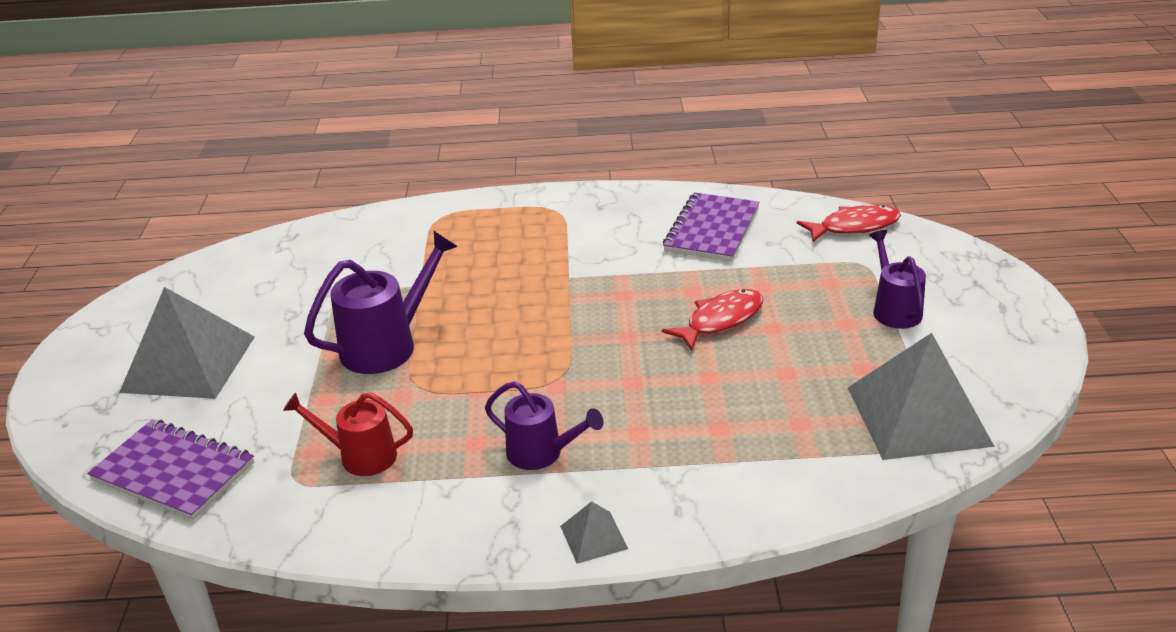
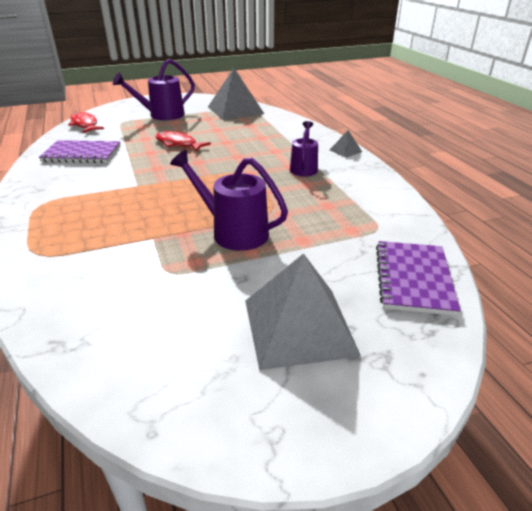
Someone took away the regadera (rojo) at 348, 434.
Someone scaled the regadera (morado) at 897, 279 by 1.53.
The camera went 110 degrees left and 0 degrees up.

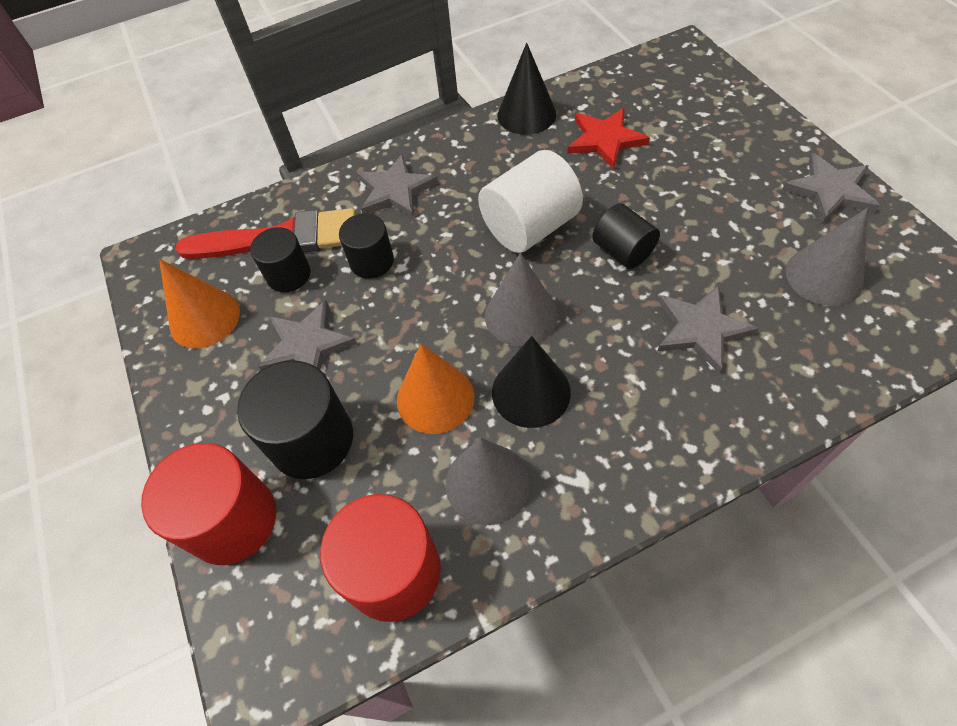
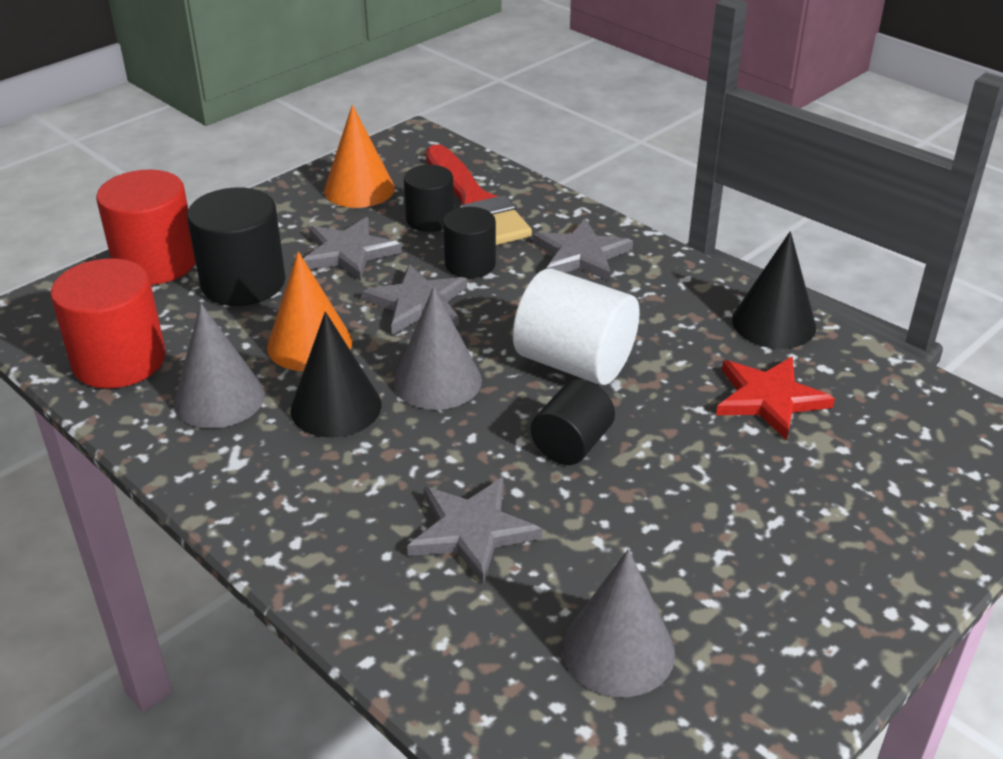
Someone carried the estrella (gris) from 831, 188 to 414, 299.
The camera went 65 degrees right and 20 degrees down.

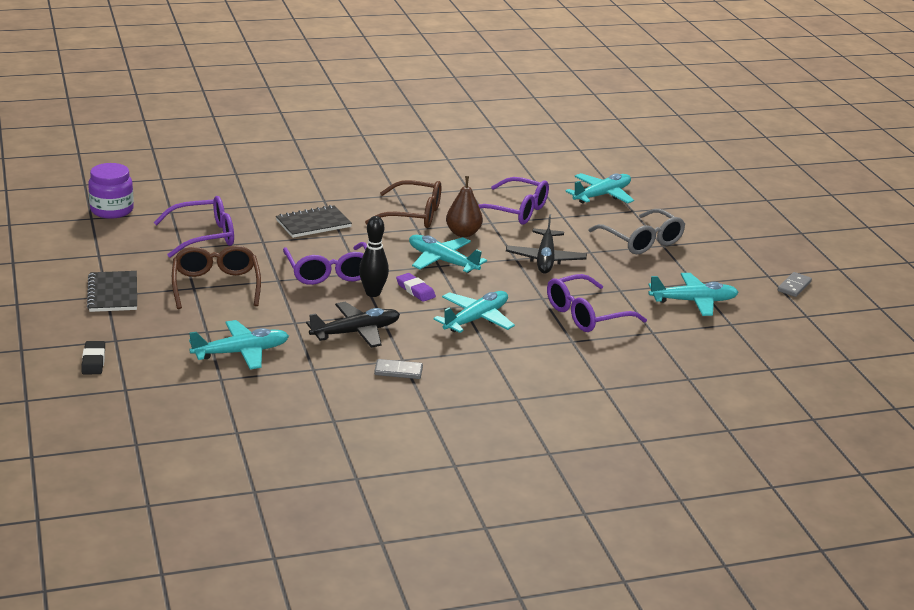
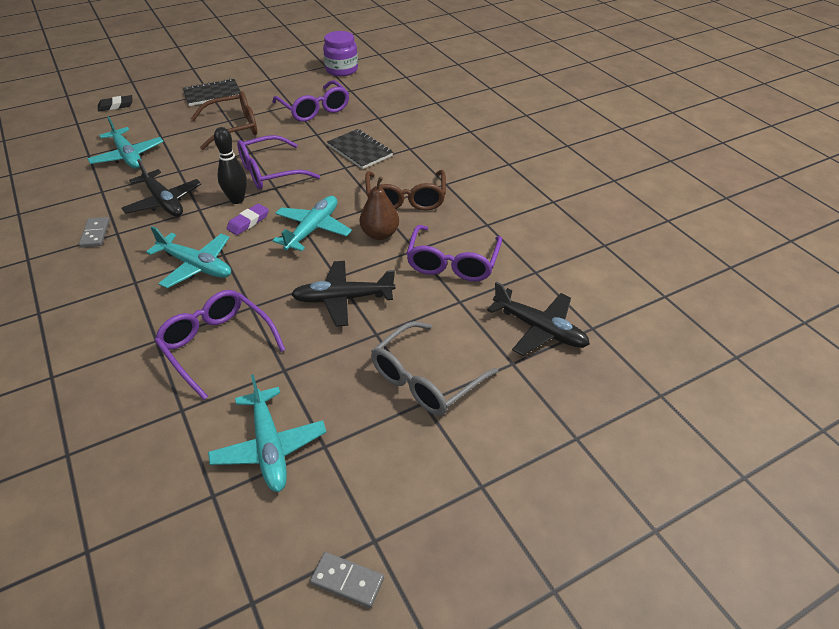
Someone repainted the avión (turquesa) at 599, 188, which became the avión (negro) at 538, 319.
The camera went 80 degrees right and 15 degrees up.

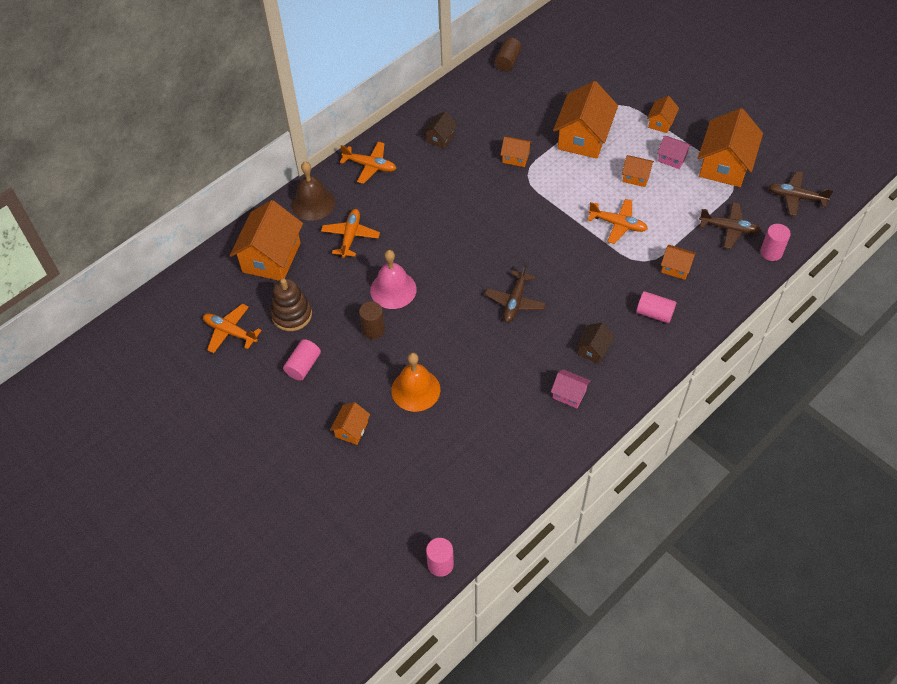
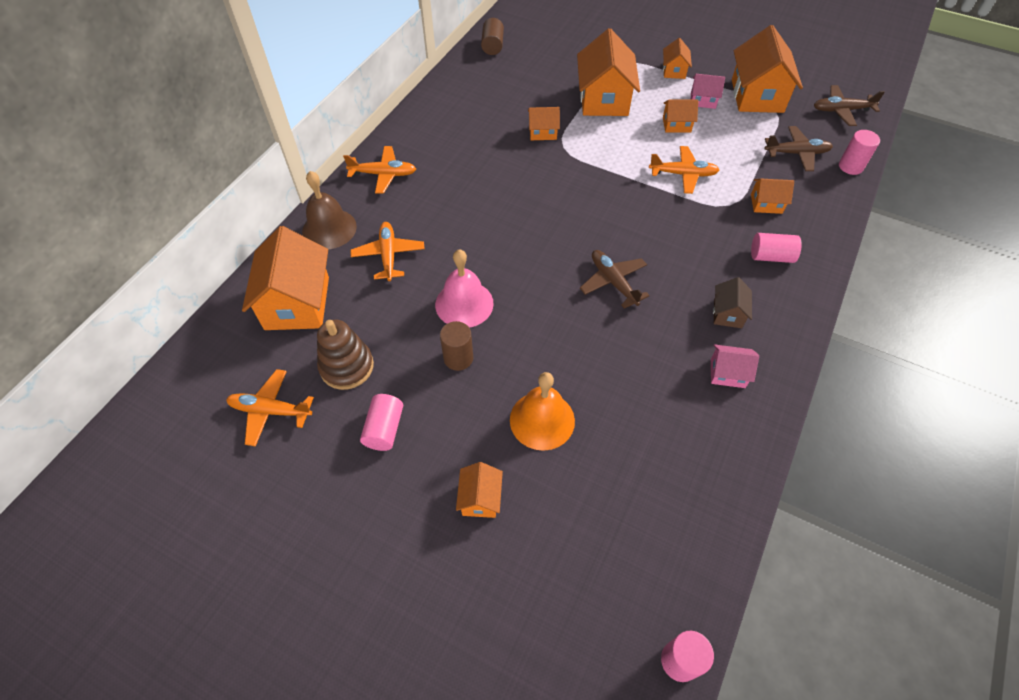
Someone took away the casa (marrón) at 440, 130.
Someone rotated the avión (marrón) at 515, 293 by 150 degrees clockwise.
The camera went 20 degrees left and 0 degrees up.

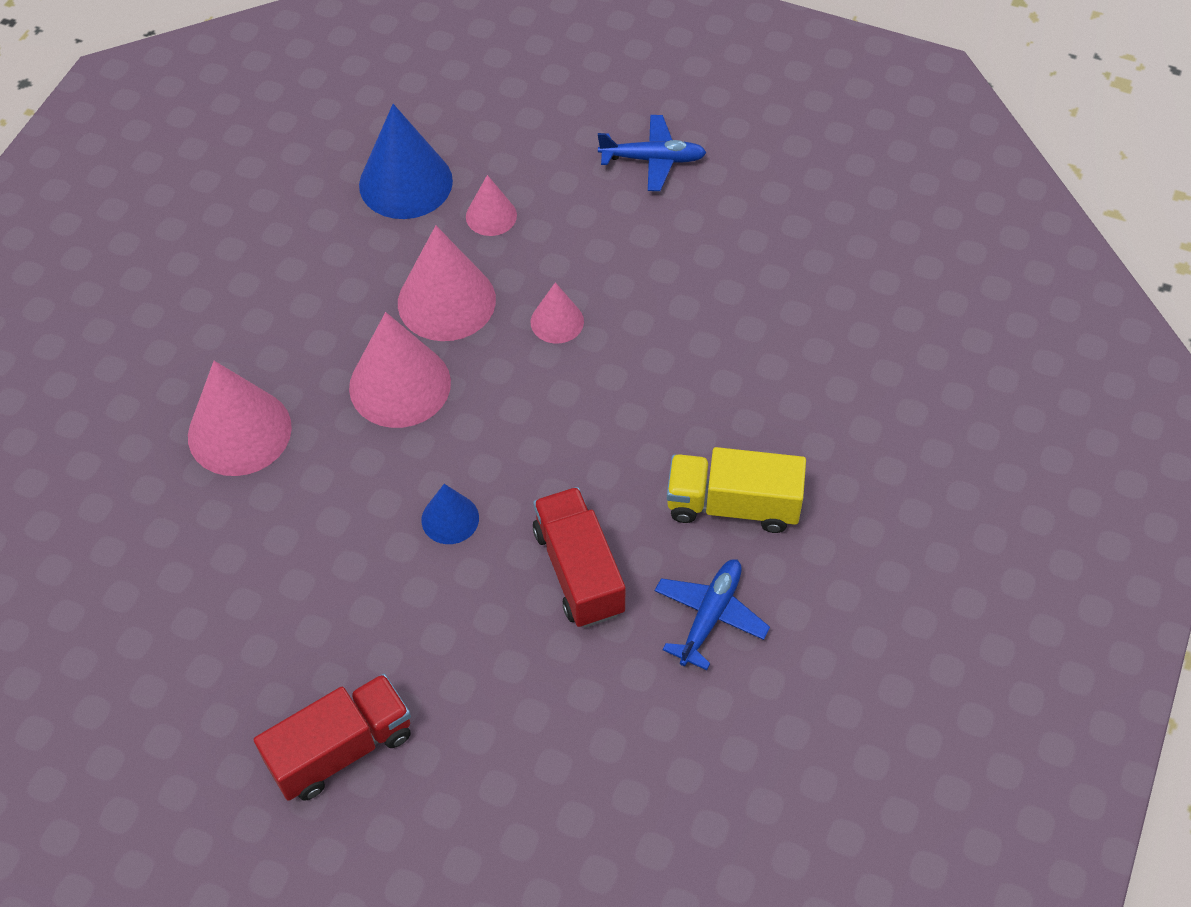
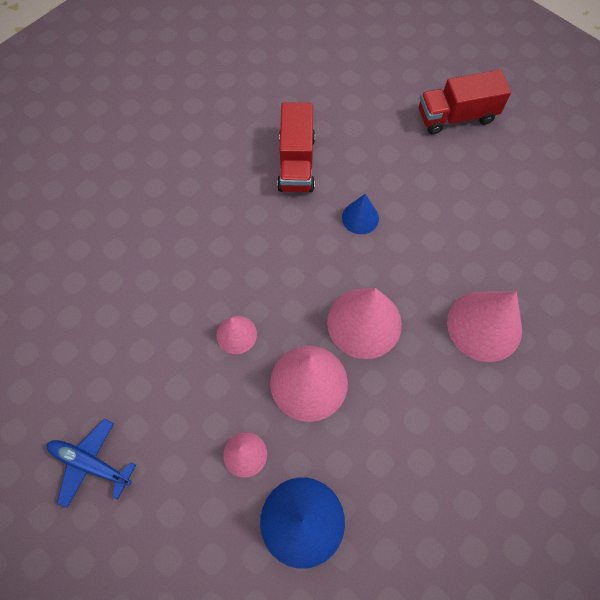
Someone took away the avión (azul) at 712, 614.
Someone took away the camión (amarillo) at 736, 490.
The camera went 160 degrees left and 10 degrees up.

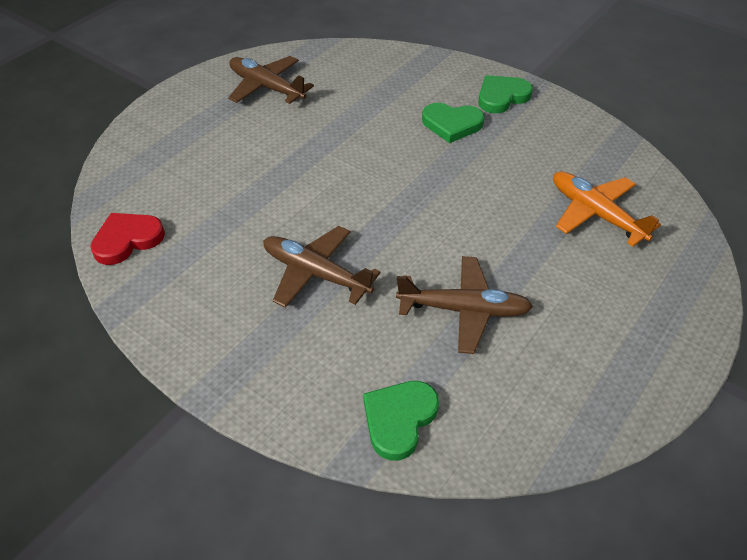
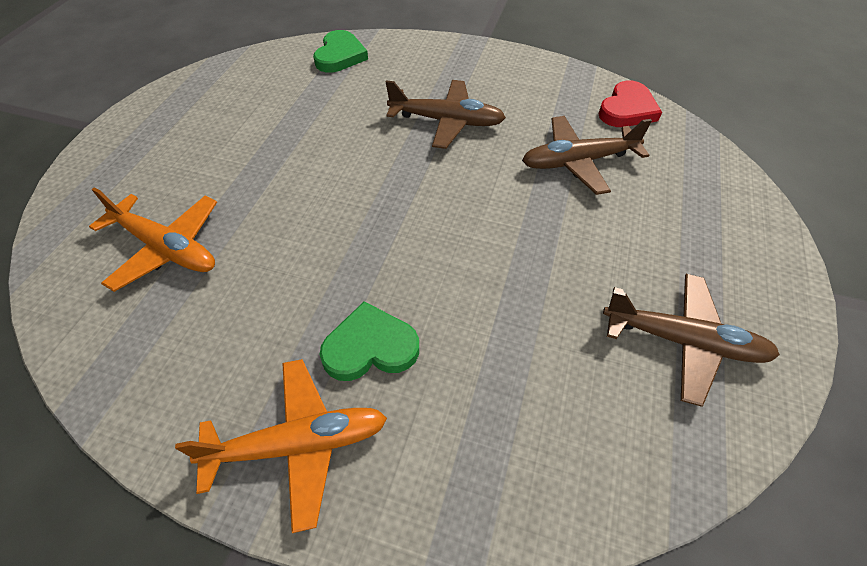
Someone carried the avión (marrón) from 464, 305 to 587, 155.
Someone swapped the corazón (verde) at 505, 94 for the avión (naranja) at 281, 446.
The camera went 160 degrees right and 5 degrees up.

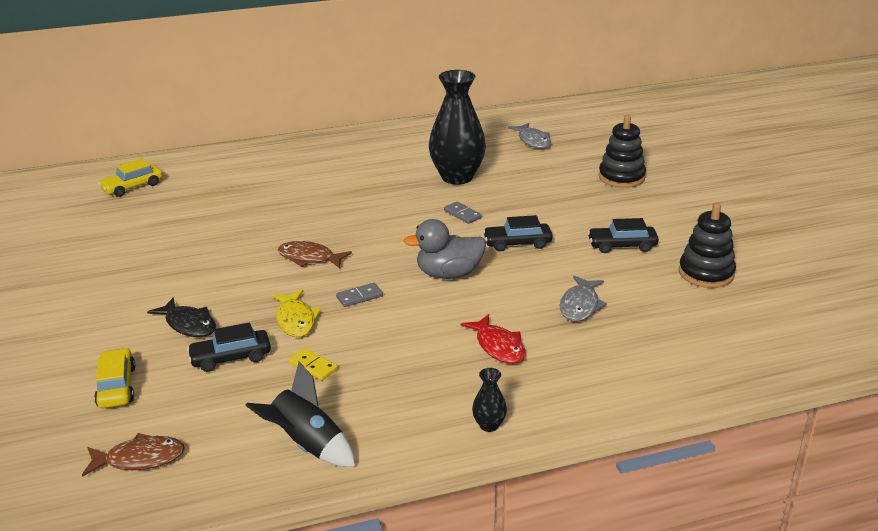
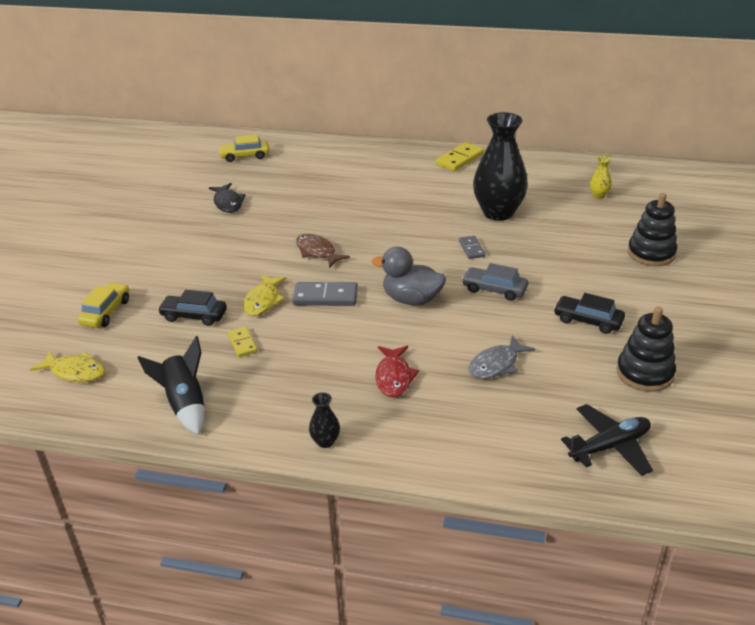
Someone put down the ficha de dominó (amarillo) at 459, 156.
Someone put down the avión (negro) at 607, 440.
Someone carried the pez (negro) from 181, 317 to 227, 198.
Someone swapped the pez (gris) at 529, 136 for the florero (amarillo) at 601, 177.
Someone repainted the pez (marrón) at 133, 455, which became the pez (amarillo) at 67, 366.
Someone repainted the coche (negro) at 518, 233, which became the coche (gris) at 495, 282.
Someone scaled the ficha de dominó (gris) at 359, 295 by 1.67.
The camera went 30 degrees right and 5 degrees up.

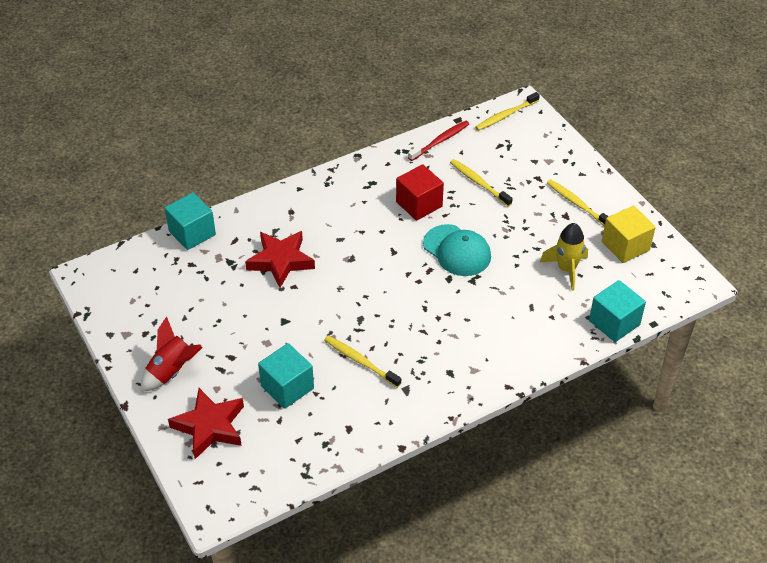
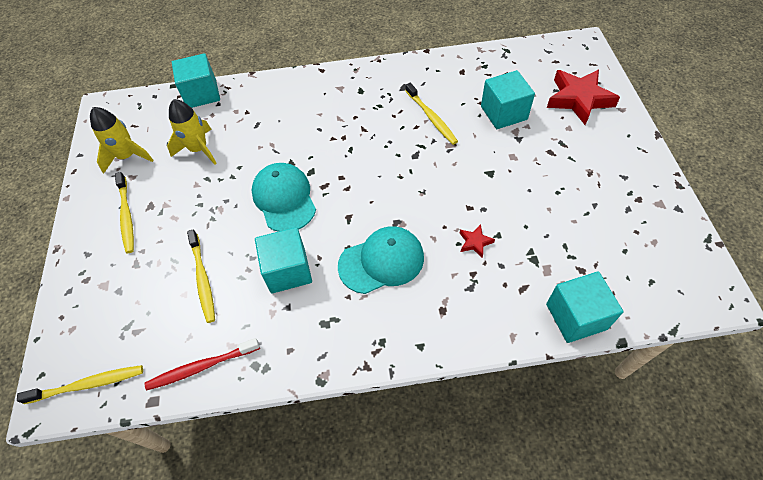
Someone took away the cohete (rojo) at 172, 354.
Someone put down the gorra (turquesa) at 381, 260.
Someone swapped the cubo (amarillo) at 629, 234 for the cohete (amarillo) at 122, 140.
Someone repainted the cubo (rojo) at 420, 192, which became the cubo (turquesa) at 283, 260.
Someone scaled the estrella (rojo) at 280, 259 by 0.45.
The camera went 155 degrees left and 10 degrees up.

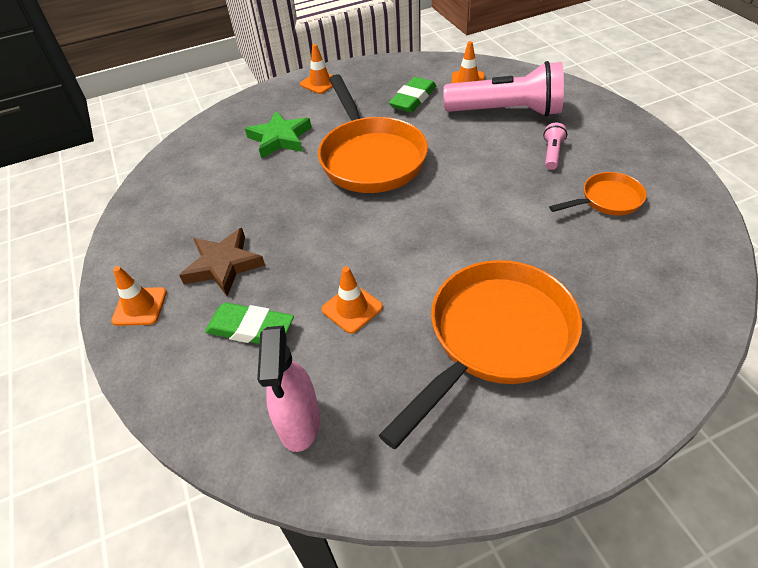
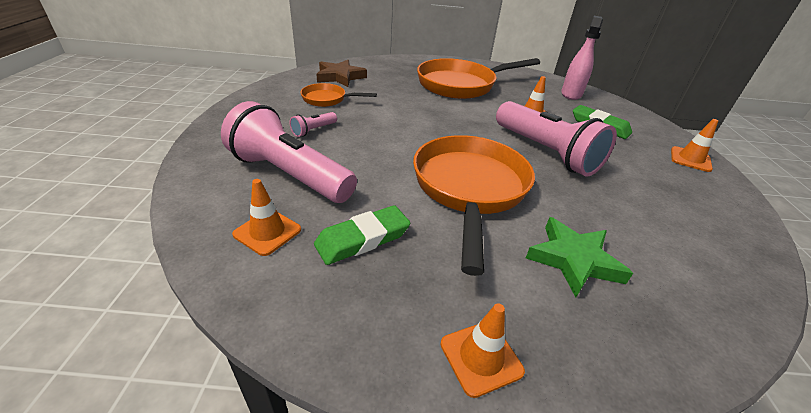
Someone put down the lámpara de mano (rosa) at 556, 139.
Someone carried the estrella (marrón) from 222, 262 to 341, 73.
The camera went 160 degrees left and 10 degrees down.

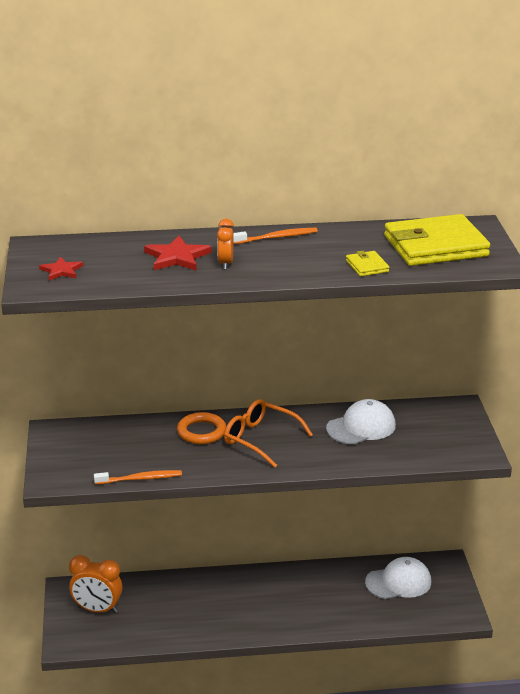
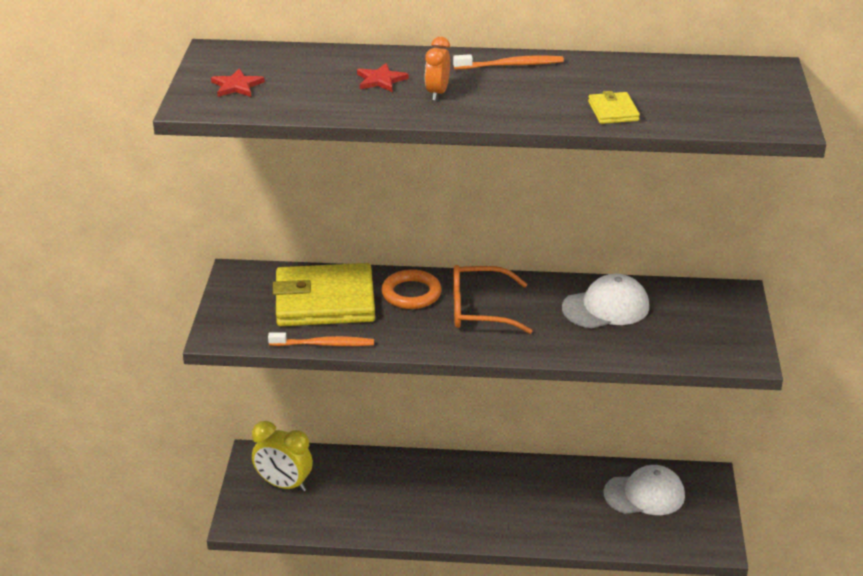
Someone carried the cartera (amarillo) from 437, 240 to 324, 294.
Someone repainted the despertador (naranja) at 95, 584, which became the despertador (amarillo) at 282, 456.
Someone rotated the gafas (naranja) at 268, 433 by 45 degrees counterclockwise.
Someone scaled the estrella (rojo) at 178, 253 by 0.63.
The camera went 10 degrees right and 5 degrees up.

